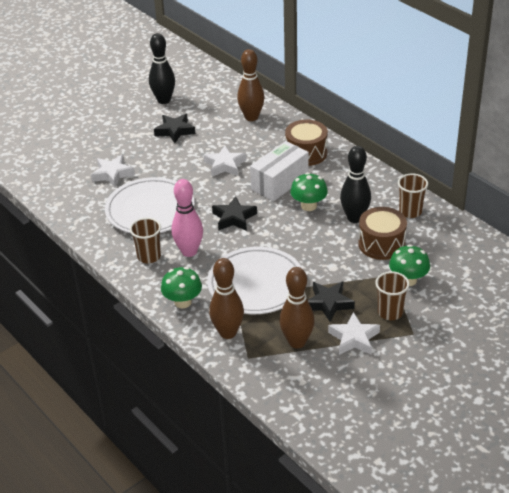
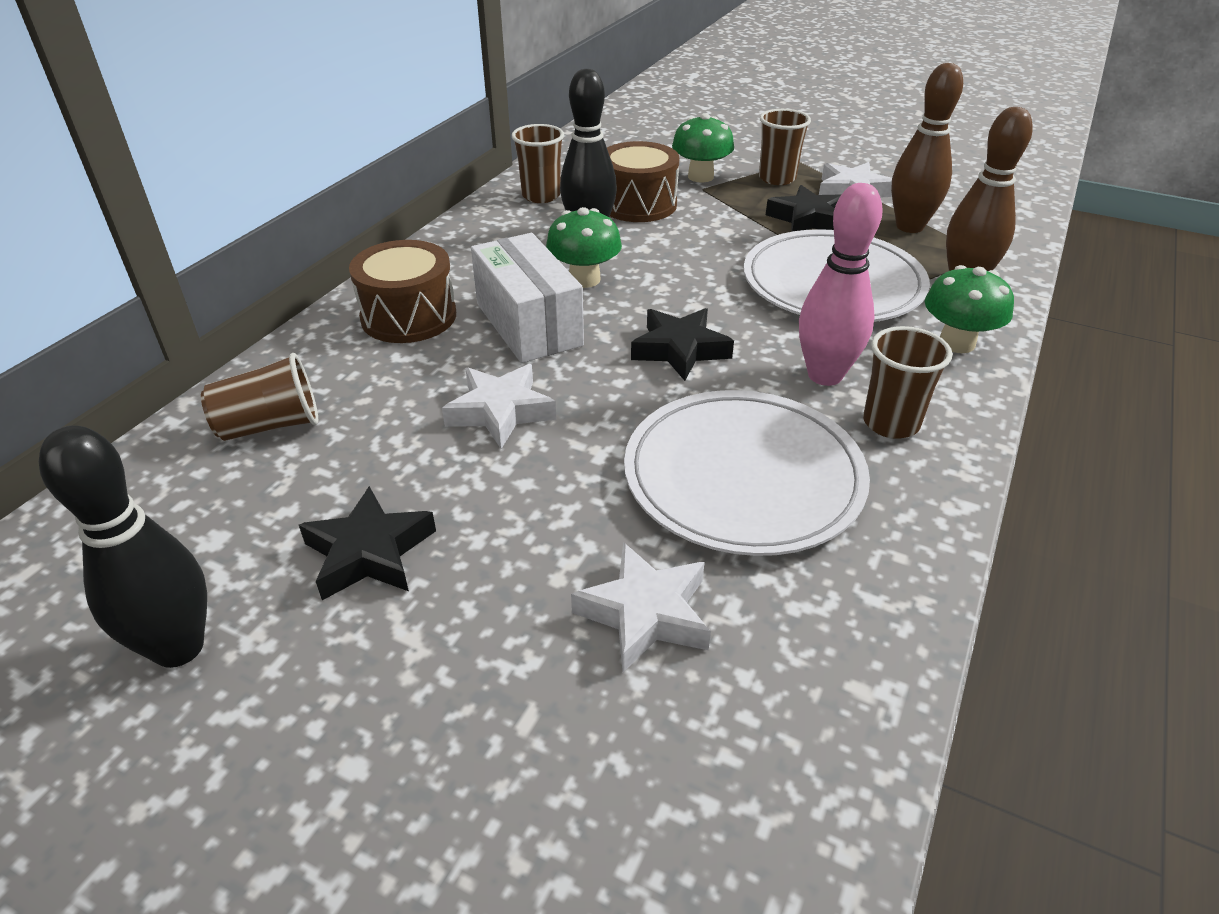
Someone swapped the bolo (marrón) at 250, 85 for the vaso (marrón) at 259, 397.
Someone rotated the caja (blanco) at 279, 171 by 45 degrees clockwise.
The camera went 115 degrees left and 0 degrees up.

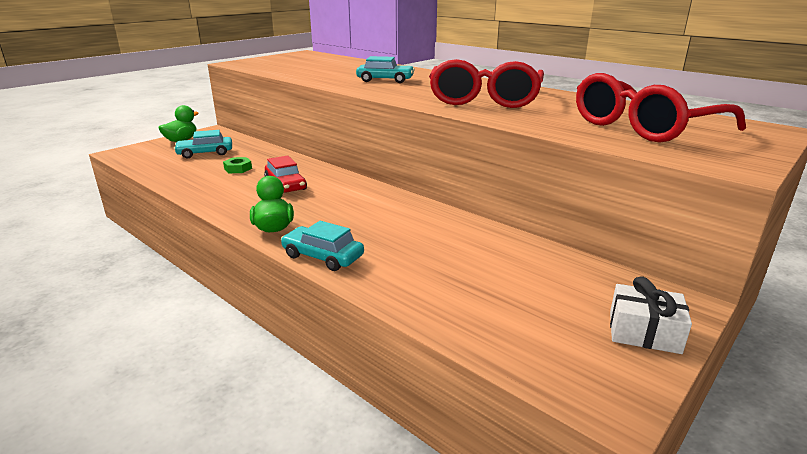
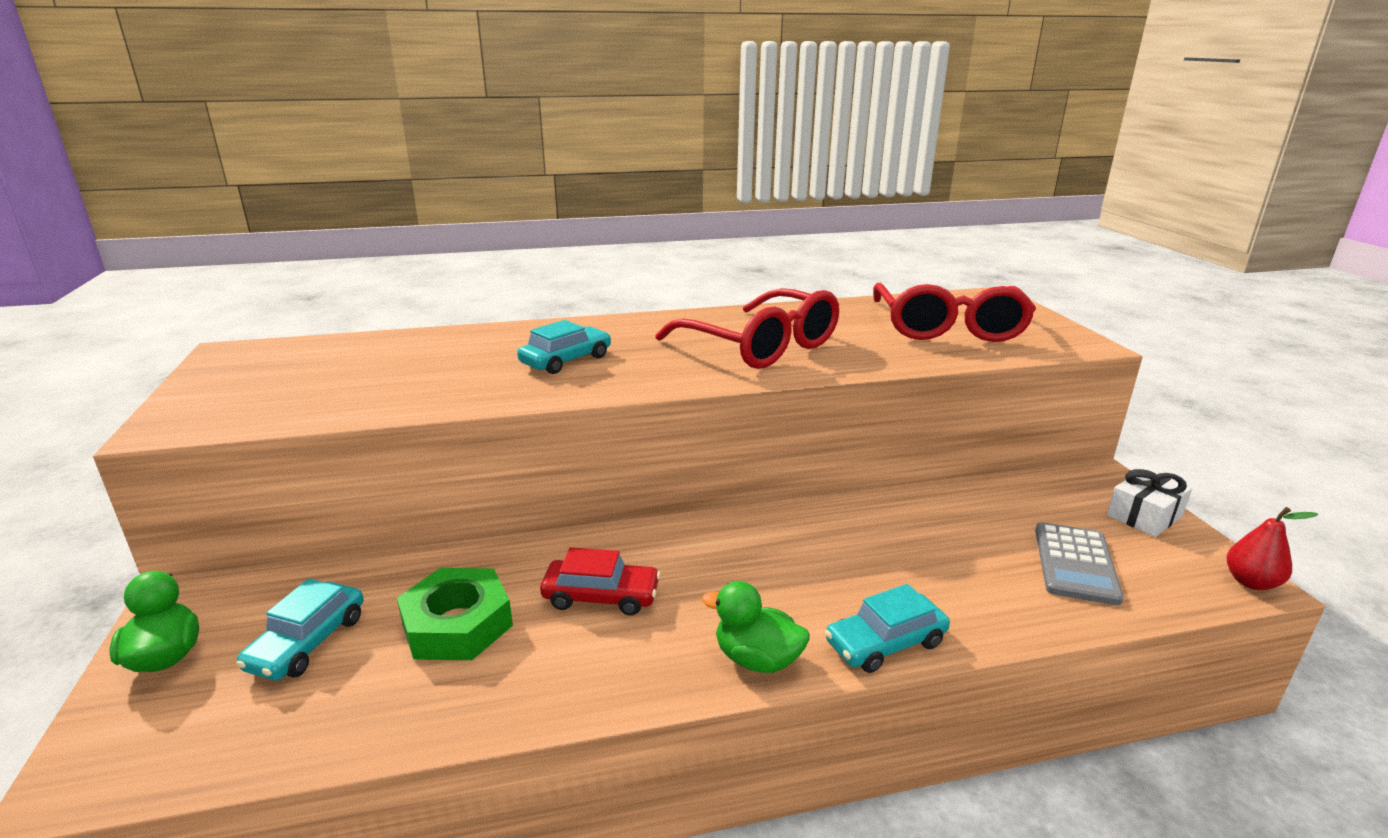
Someone put down the calculadora (gris) at 1079, 563.
Someone put down the pera (rojo) at 1272, 548.
Someone scaled the tuerca (verde) at 237, 165 by 1.97.
The camera went 55 degrees left and 0 degrees up.

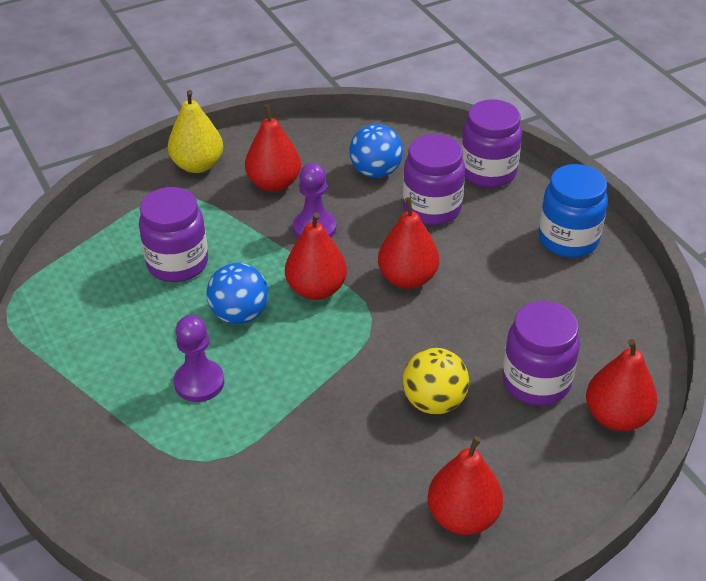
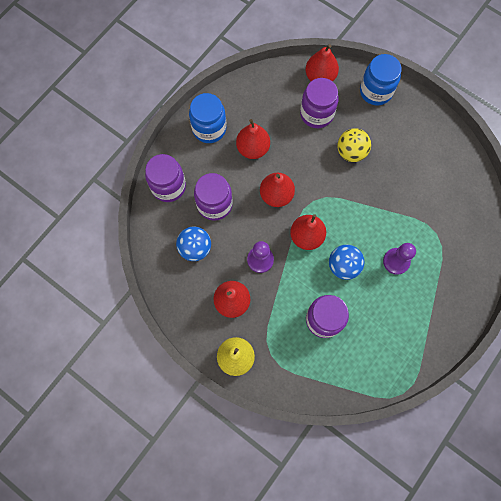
Someone put down the tarro (azul) at 381, 79.
Someone carried the pera (rojo) from 465, 485 to 253, 139.
The camera went 115 degrees left and 30 degrees up.

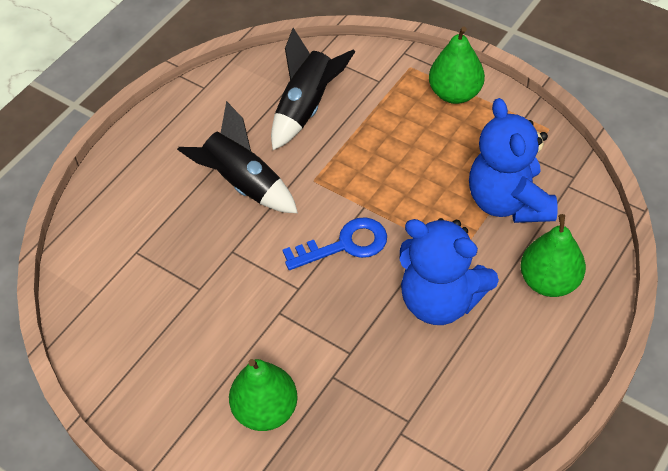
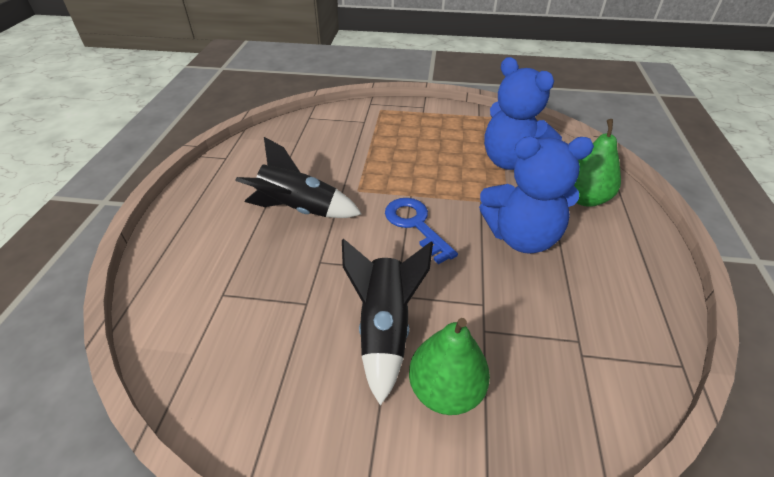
Someone took away the pera (verde) at 457, 65.
Someone carried the cohete (negro) from 313, 89 to 387, 322.
Someone rotated the llave (azul) at 335, 243 by 75 degrees counterclockwise.
The camera went 30 degrees left and 10 degrees down.

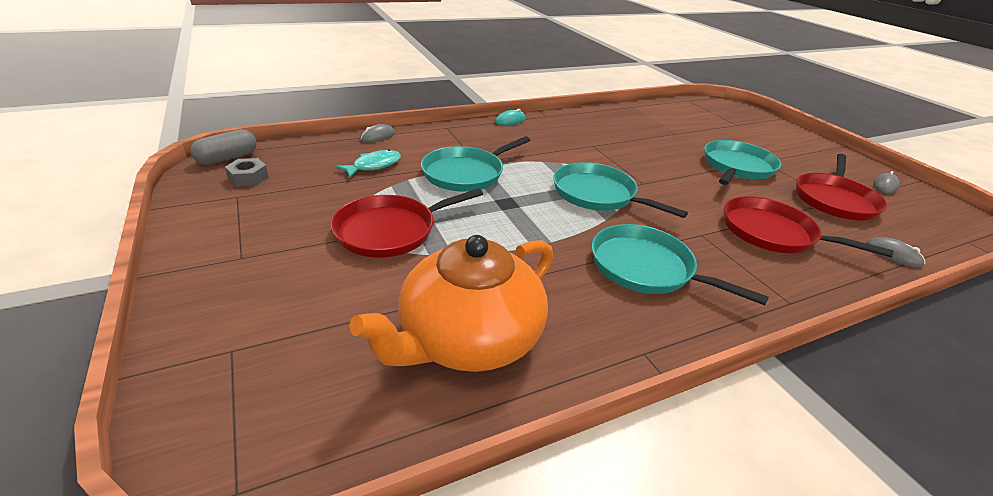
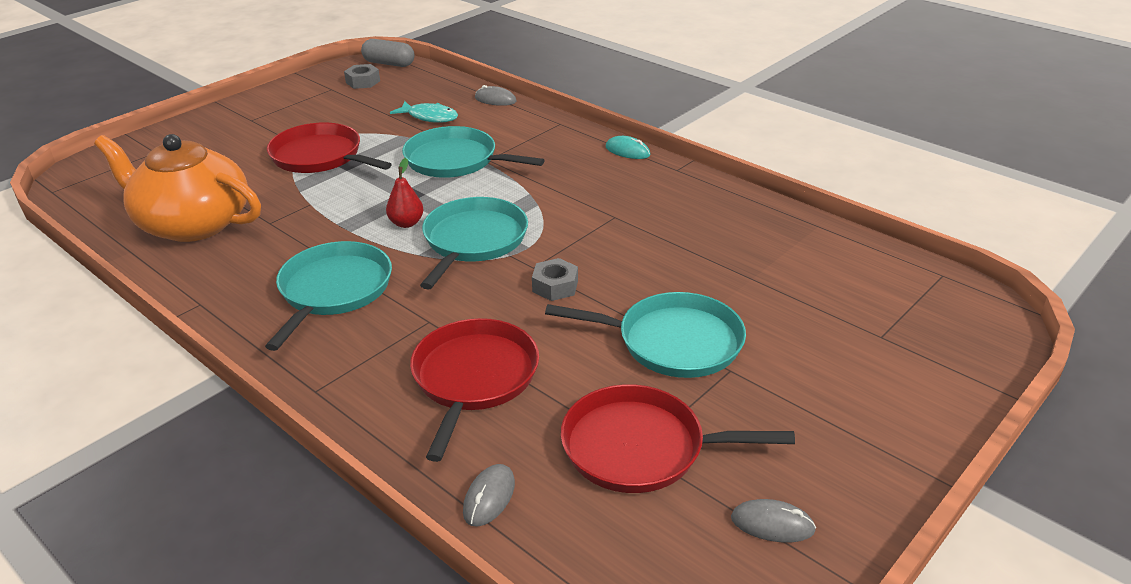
Someone put down the pera (rojo) at 405, 193.
Someone put down the tuerca (gris) at 555, 279.
The camera went 70 degrees right and 0 degrees up.

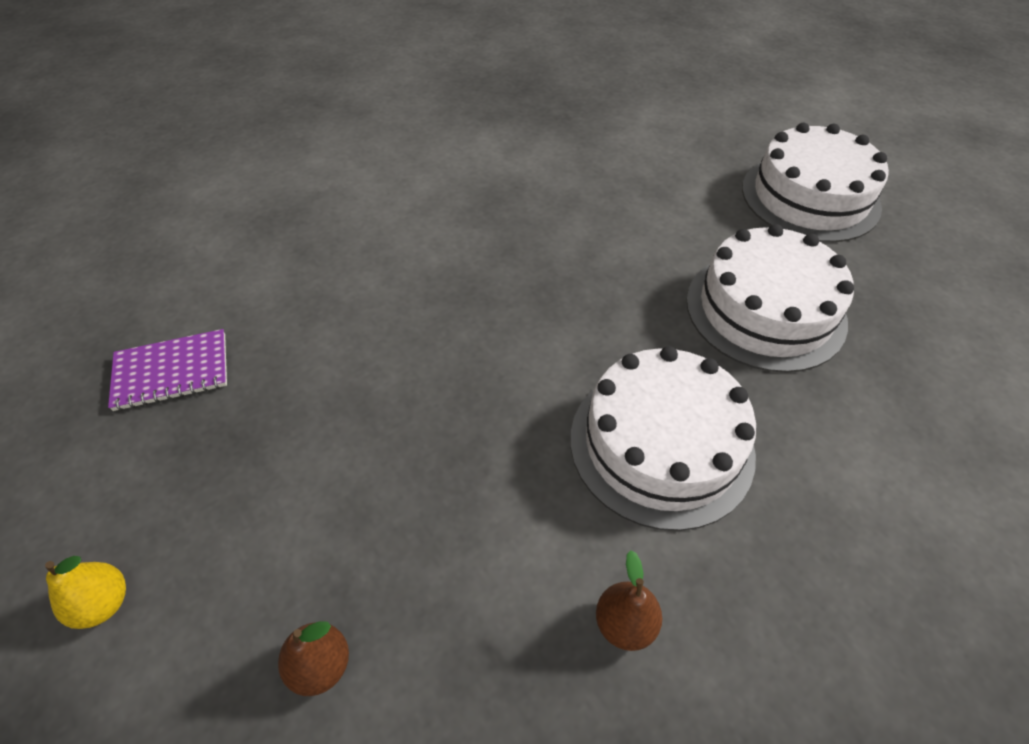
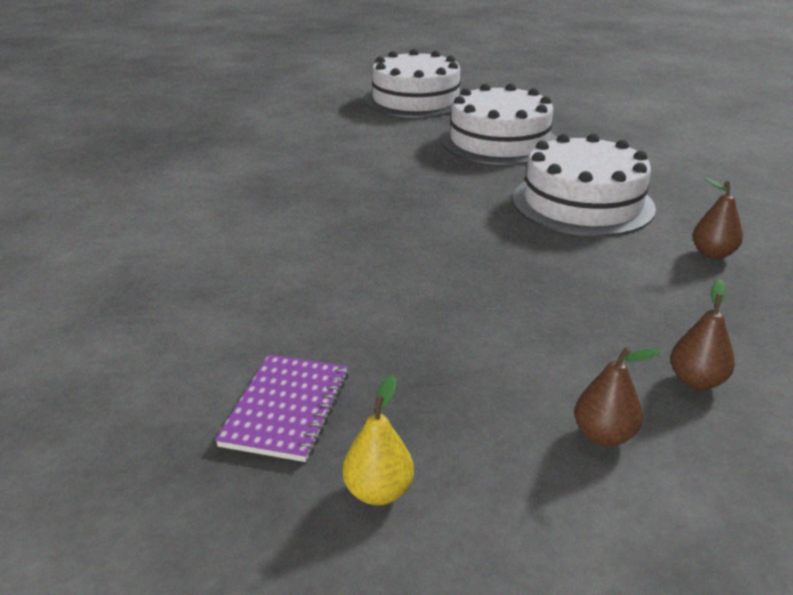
Someone put down the pera (marrón) at 617, 396.
Someone carried the pera (amarillo) from 85, 592 to 378, 440.
The camera went 60 degrees left and 20 degrees down.

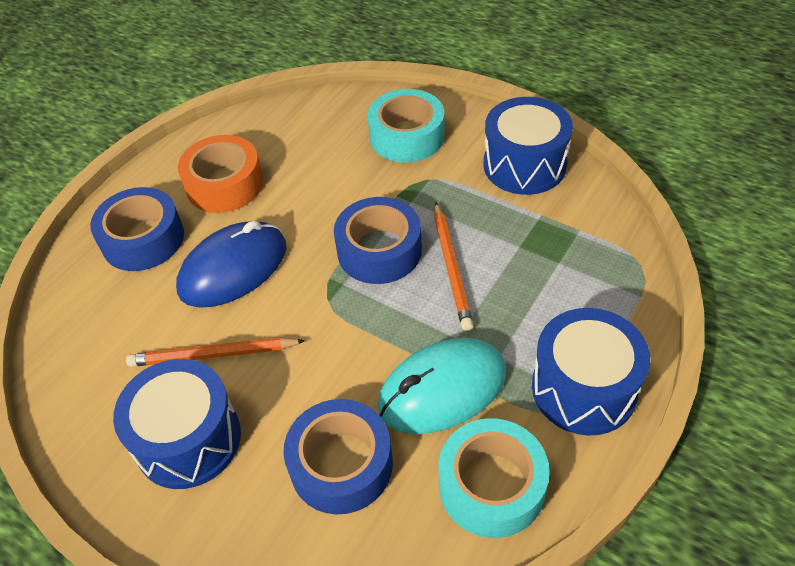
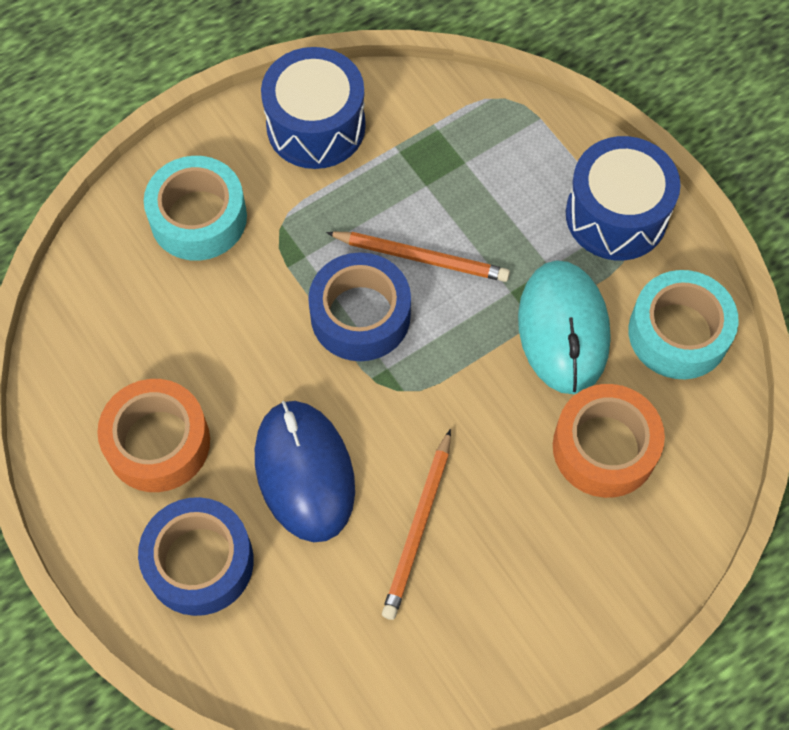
Someone took away the tambor (azul) at 177, 424.
Someone repainted the cinta adhesiva (azul) at 338, 456, which became the cinta adhesiva (naranja) at 609, 441.
The camera went 70 degrees left and 15 degrees up.

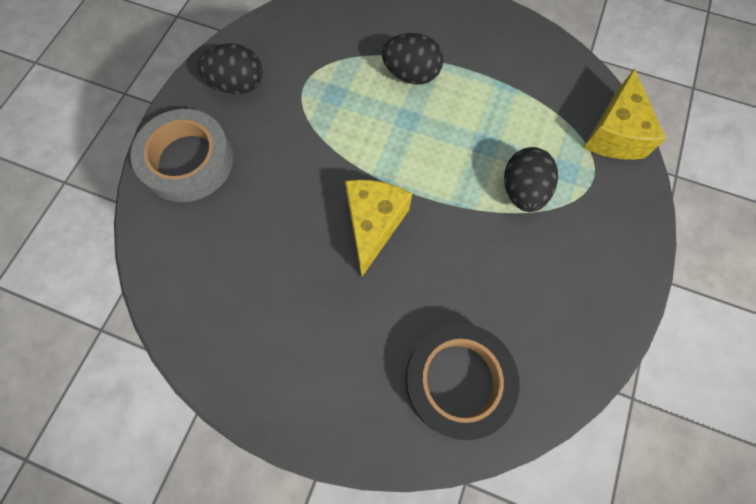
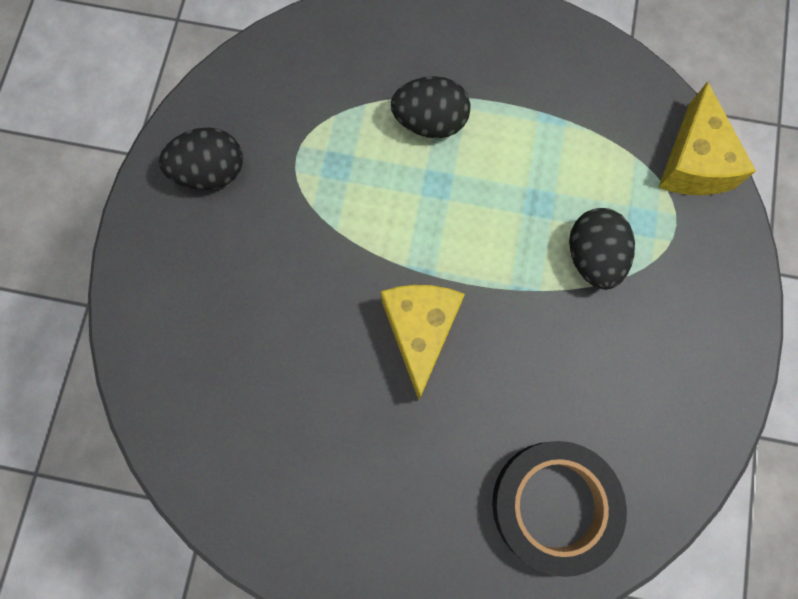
Someone took away the cinta adhesiva (gris) at 182, 155.
The camera went 10 degrees left and 5 degrees up.

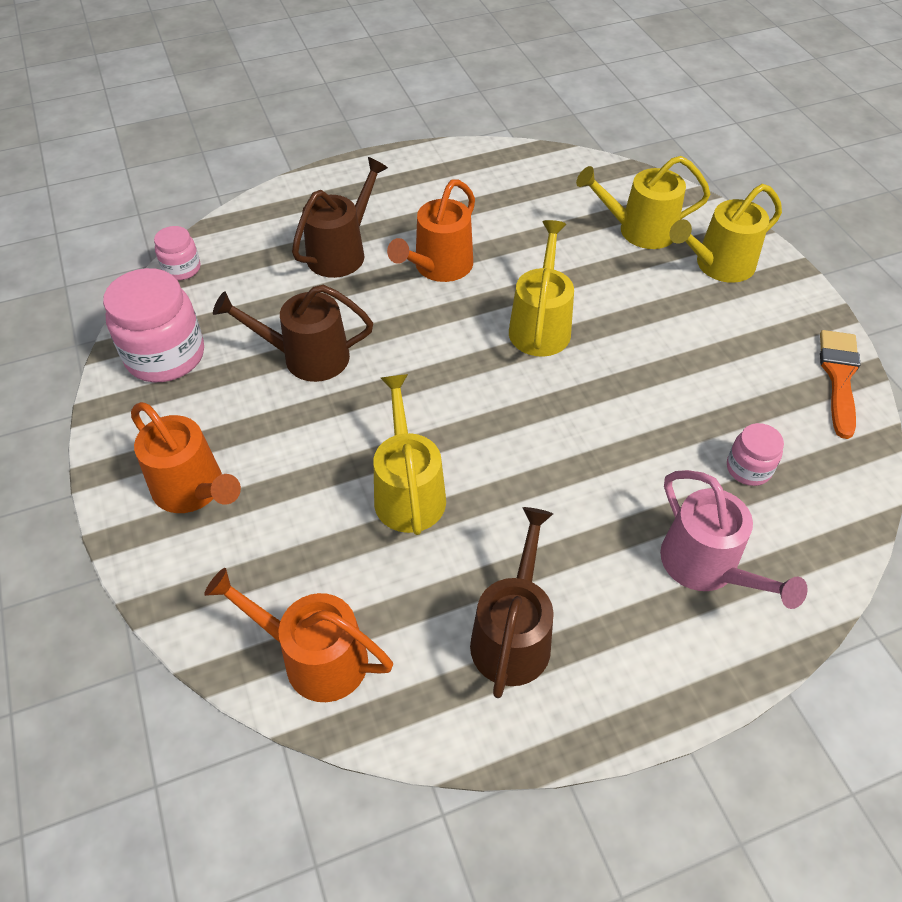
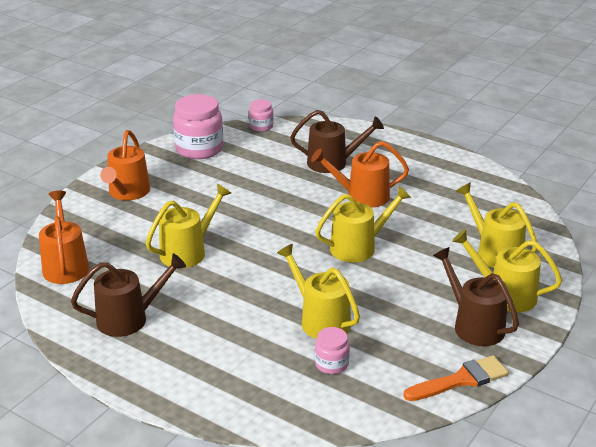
Someone took away the regadera (rosa) at 734, 539.
Someone put down the regadera (amarillo) at 318, 291.
Someone carried the regadera (marrón) from 293, 333 to 476, 296.
The camera went 55 degrees right and 20 degrees down.

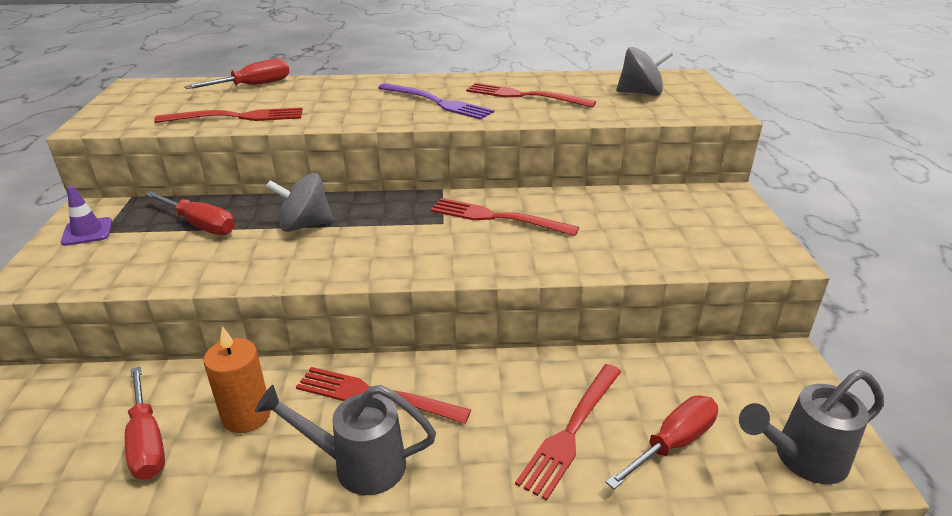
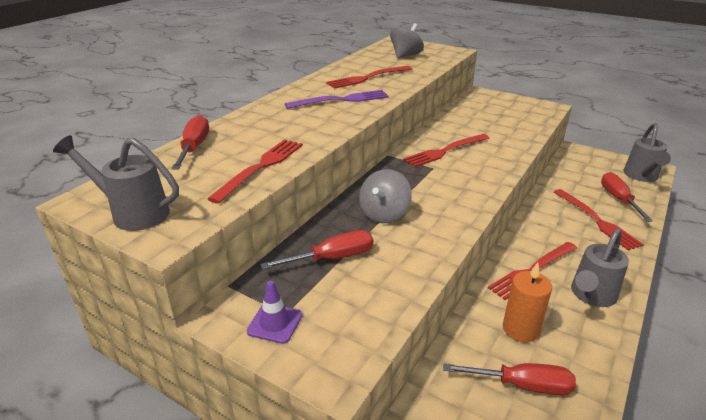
Someone put down the regadera (gris) at 116, 183.
The camera went 55 degrees left and 0 degrees up.

